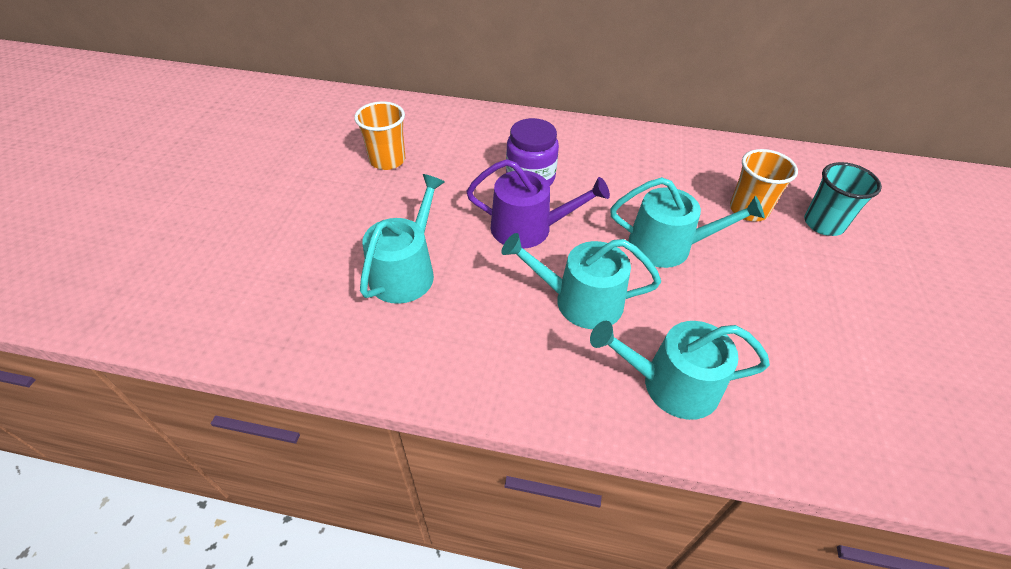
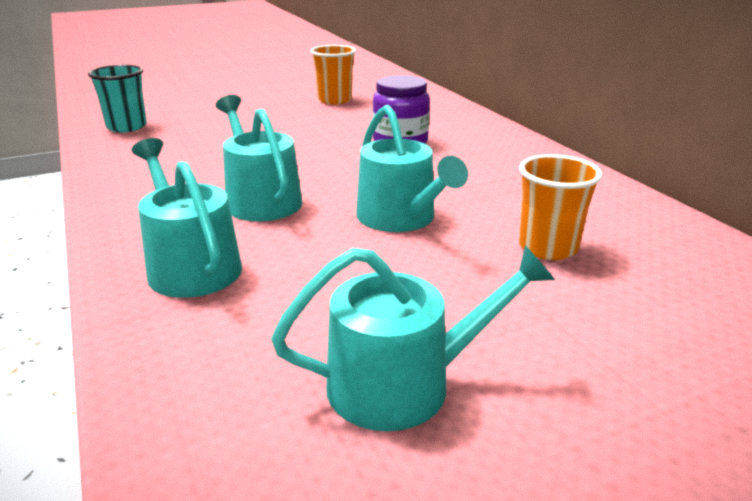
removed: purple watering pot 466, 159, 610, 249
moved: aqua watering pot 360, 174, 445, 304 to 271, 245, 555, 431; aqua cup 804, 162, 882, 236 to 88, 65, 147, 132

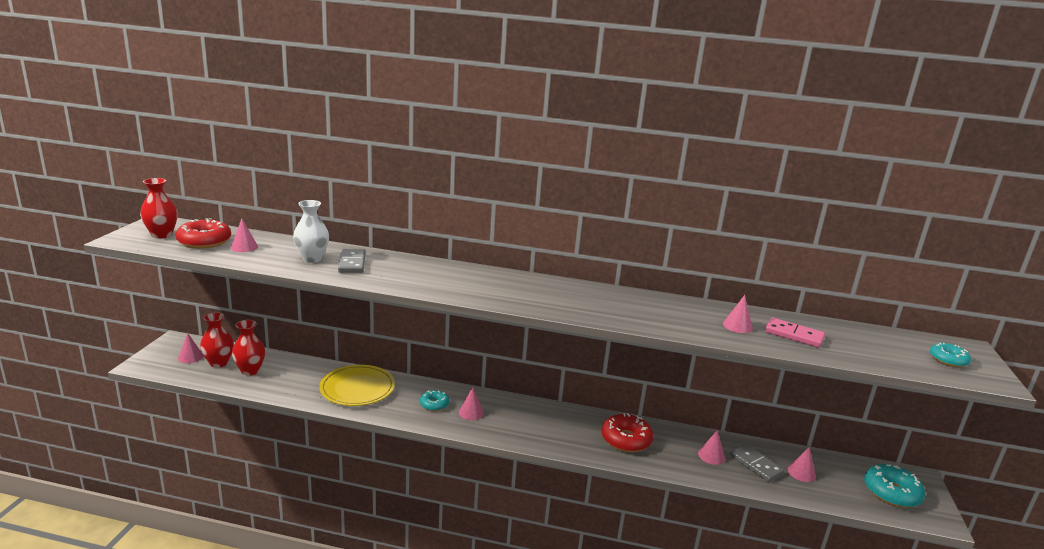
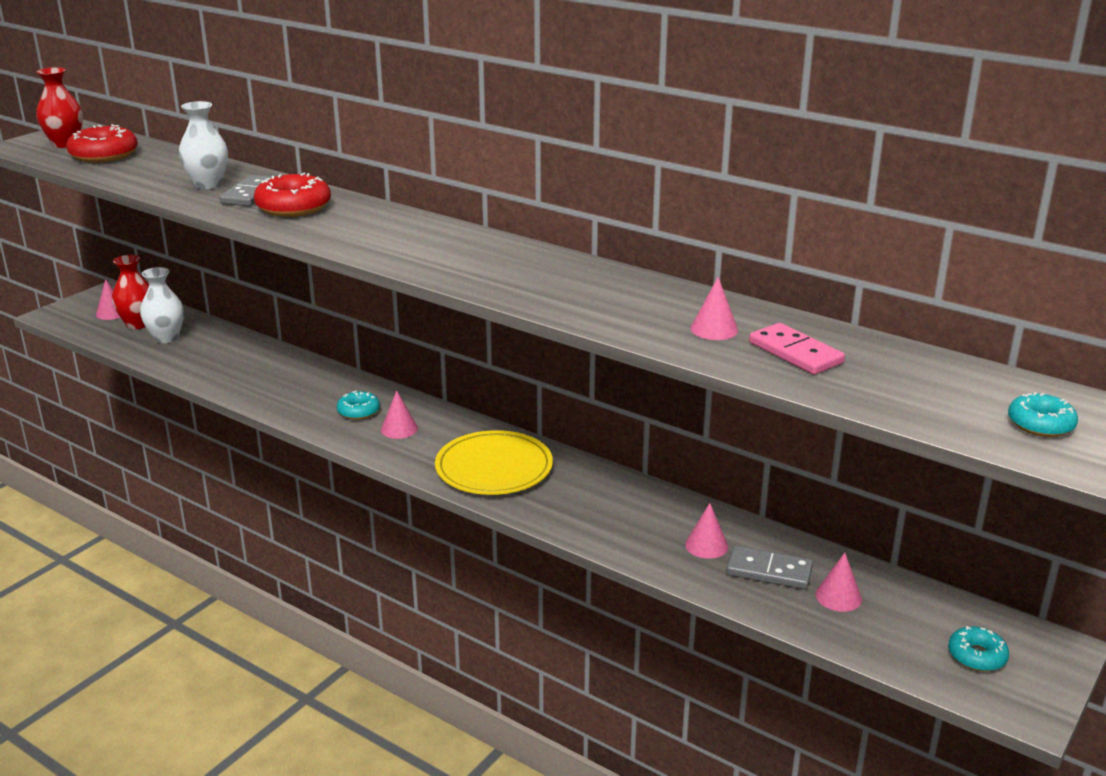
removed: pink cone shape 231, 219, 258, 252
moved: bright yellow dinner plate 319, 365, 395, 406 to 435, 430, 553, 495; crimson doughnut 601, 413, 653, 452 to 254, 173, 331, 217
recoloured: crimson vase 232, 320, 265, 376 to snow-white vase 140, 267, 184, 343
turned: gray domino tile 730, 444, 784, 482 = 726, 546, 813, 589 60 degrees counterclockwise
resized: aqua doughnut 864, 464, 925, 508 = 948, 626, 1009, 672 x0.60

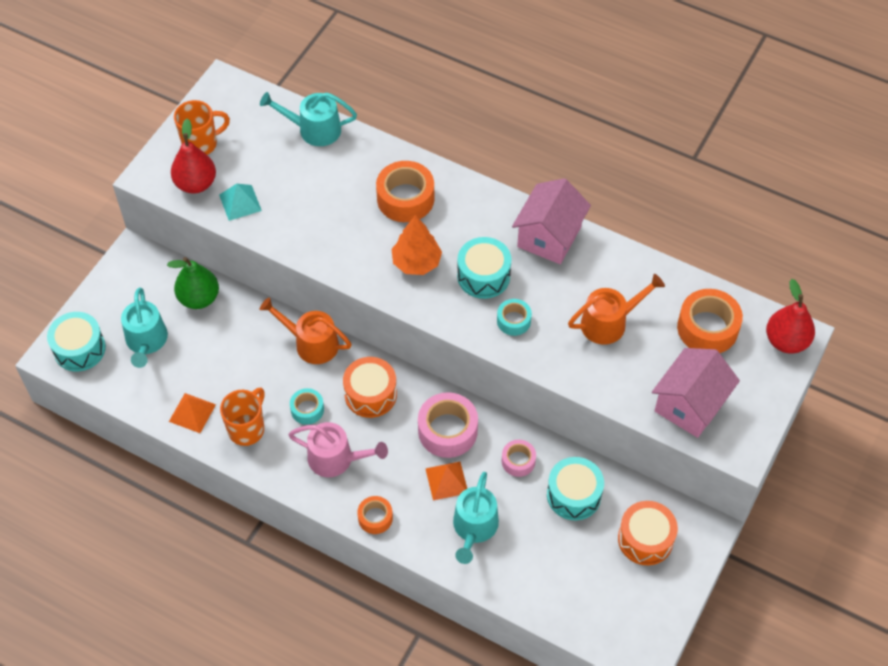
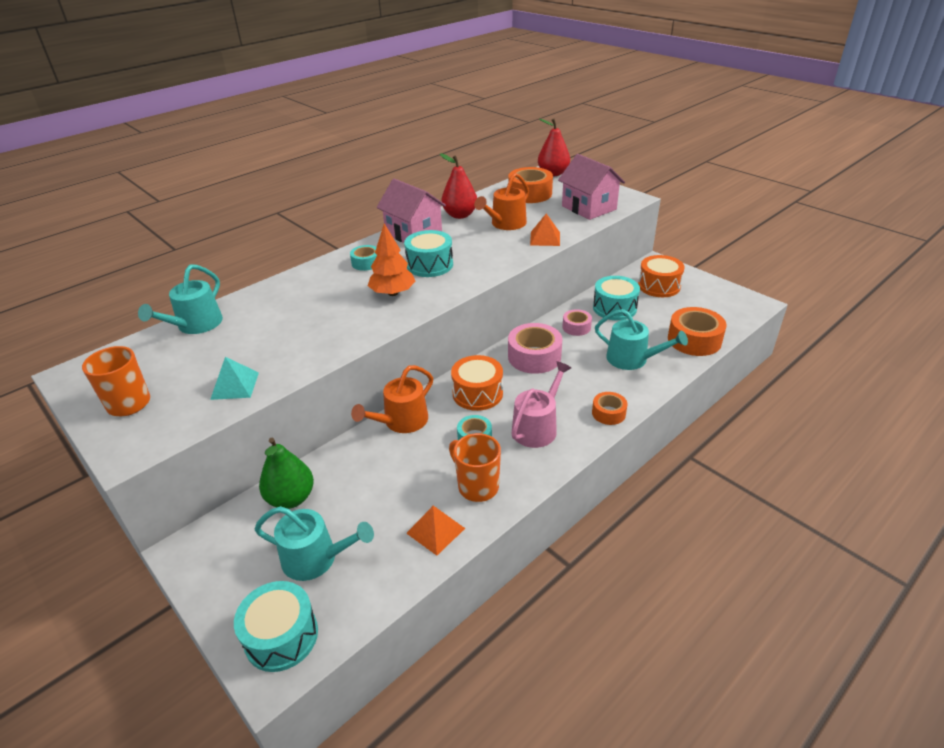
moved: crimson pear 171, 119, 216, 194 to 440, 153, 477, 219; bright orange sticky tape 376, 161, 434, 222 to 668, 307, 726, 356; bright orange pyramid 425, 461, 467, 501 to 530, 213, 560, 246; aqua sticky tape 497, 299, 532, 336 to 350, 245, 377, 271
turned: bright orange watering pot 568, 274, 665, 345 = 474, 173, 529, 230 135 degrees counterclockwise

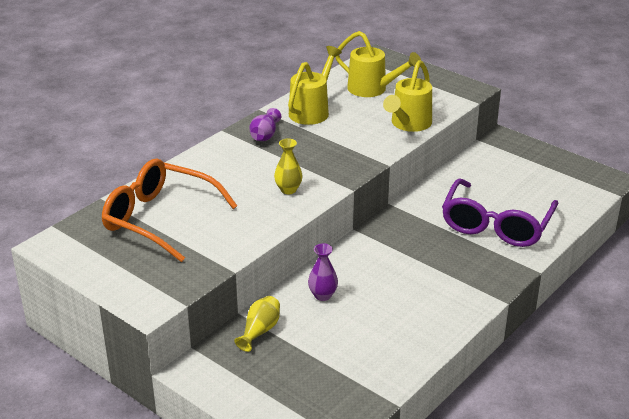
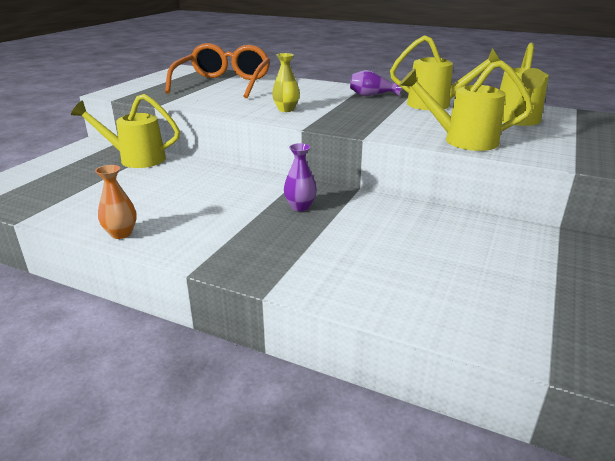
removed: purple spectacles 442, 178, 558, 247
added: bright orange vase 95, 165, 137, 239
moved: purple vase 308, 243, 338, 301 to 284, 143, 317, 211
replaced: bright yellow vase 234, 296, 280, 352 to bright yellow watering pot 71, 94, 180, 168

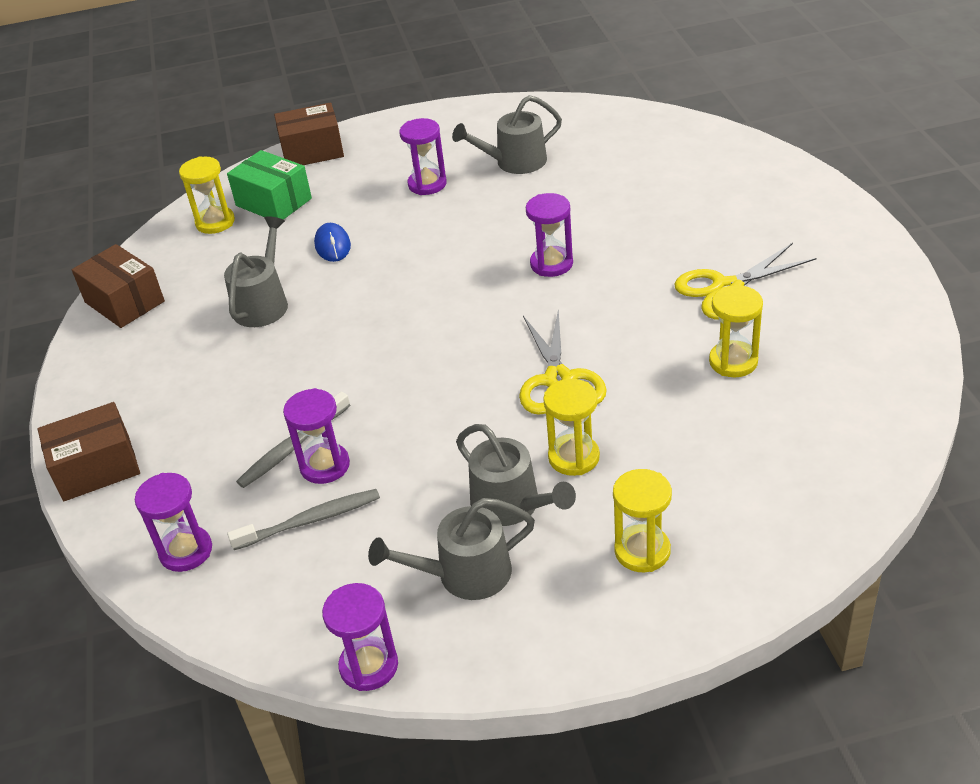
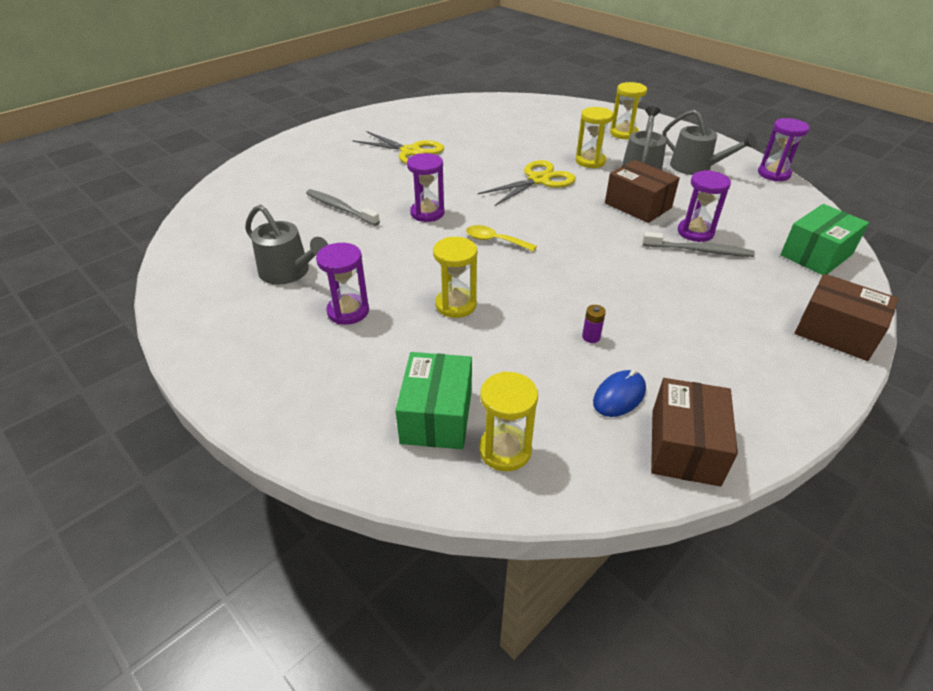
added: bright yellow tablespoon 466, 225, 537, 252
moved: gray tooth brush 227, 489, 380, 550 to 306, 189, 380, 226; dark brown box 274, 102, 344, 165 to 605, 160, 680, 223; royal blue PC mouse 314, 223, 351, 262 to 593, 370, 646, 417; bright yellow hourglass 709, 285, 763, 377 to 433, 237, 477, 318
replaced: purple hourglass 135, 473, 212, 572 to emerald box 780, 204, 869, 275; gray watering pot 224, 216, 288, 327 to purple power cell 582, 305, 606, 343

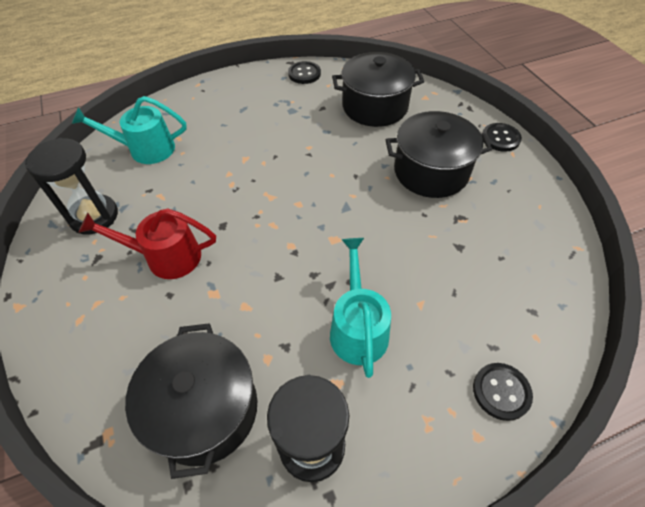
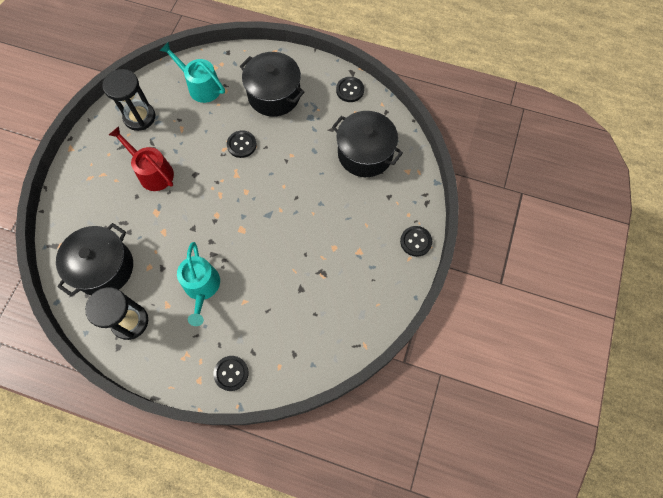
added: ebony shirt button 227, 130, 257, 158
moved: ebony pot 386, 111, 492, 198 to 240, 52, 305, 117
turned: aqua watering pot 330, 238, 391, 378 = 177, 242, 220, 326 135 degrees clockwise

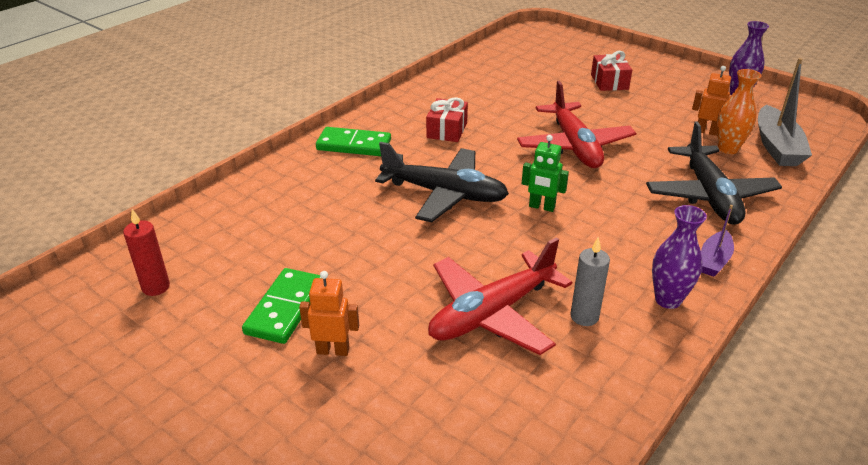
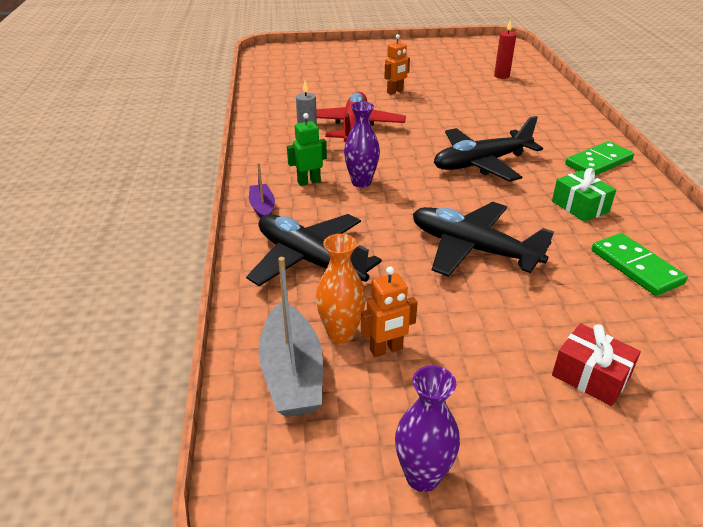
moved: emerald domino tile 242, 268, 321, 344 to 592, 233, 688, 296; emerald robot 522, 135, 569, 212 to 287, 113, 327, 186; purple vase 652, 205, 707, 309 to 344, 101, 380, 188
recoloured: crimson gift 426, 97, 468, 142 to emerald gift 552, 168, 616, 222; crimson toy plane 517, 81, 636, 168 to ebony toy plane 413, 202, 554, 277
turned: gray sailboat 758, 58, 812, 166 = 258, 257, 323, 417 150 degrees counterclockwise

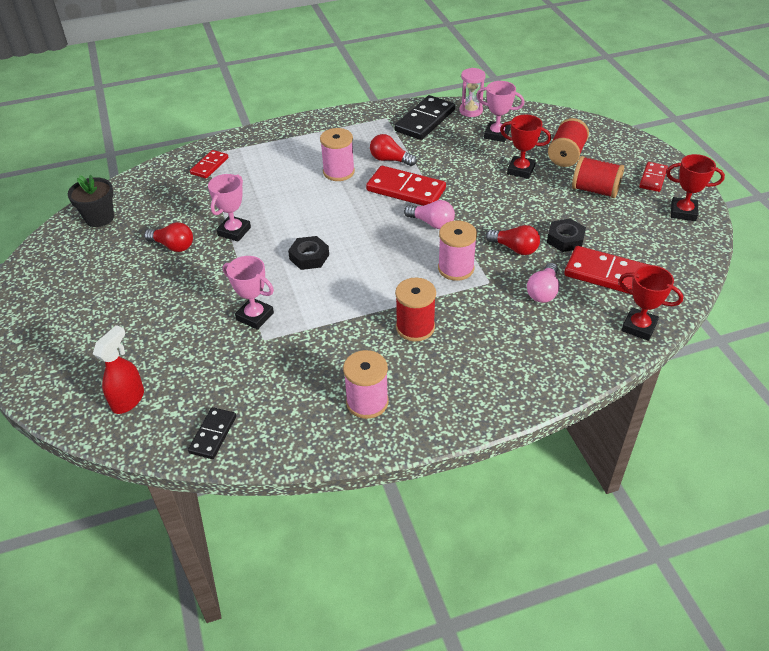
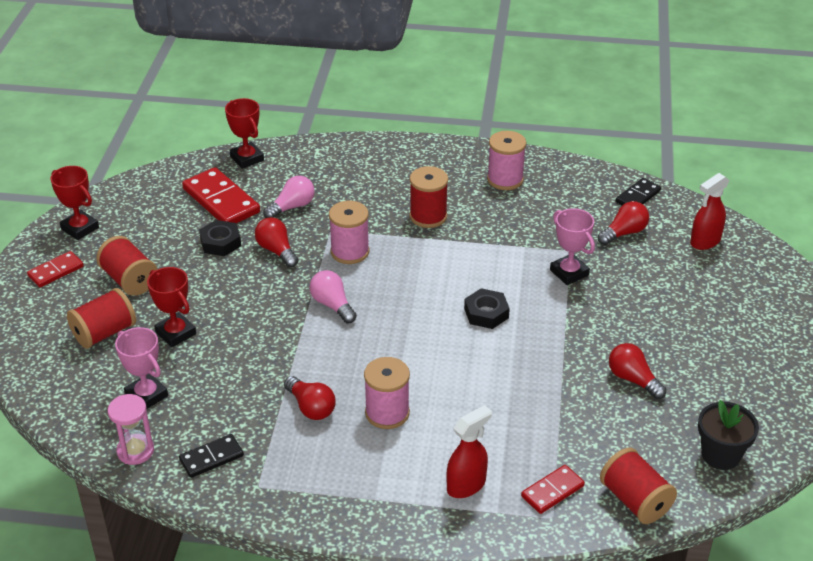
removed: pink award cup 208, 174, 251, 242; crimson domino tile 366, 166, 446, 206
added: crimson spray bottle 446, 405, 492, 498; crimson lightbulb 598, 201, 649, 245; crimson spool 600, 448, 677, 524
resized: ebony domino tile 394, 95, 455, 140 = 179, 434, 244, 478 x0.57

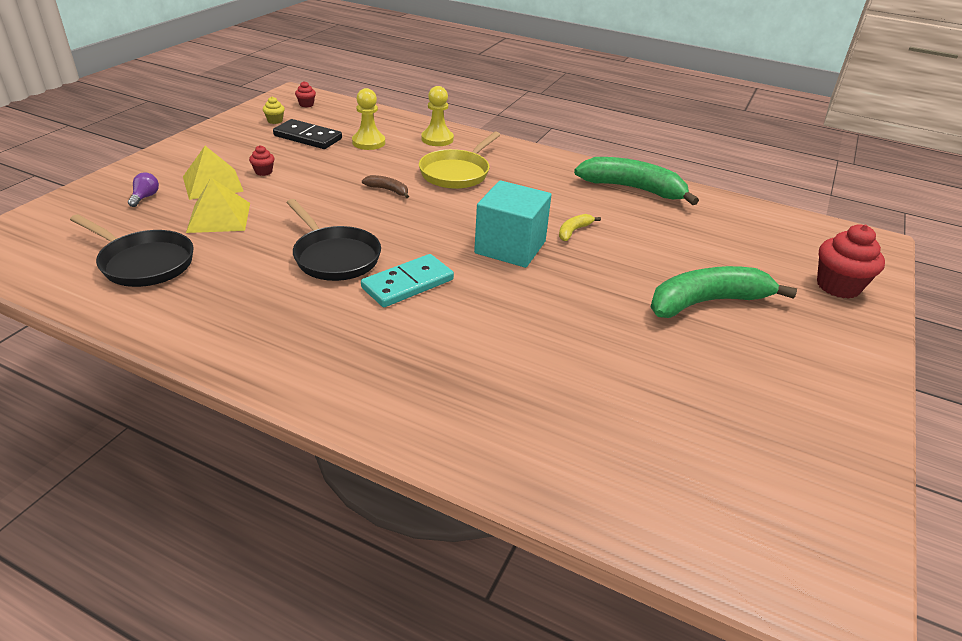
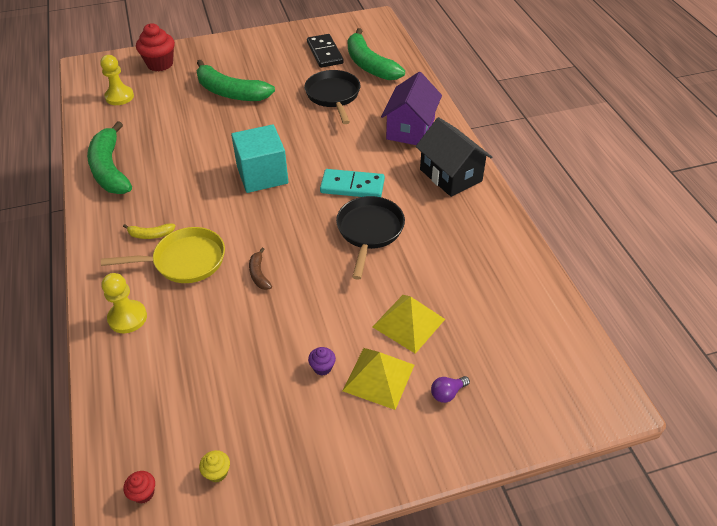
added: emerald banana fruit 348, 28, 405, 80; purple cottage 381, 72, 442, 145; ebony cottage 416, 117, 492, 197
moved: ebony skillet 70, 214, 194, 287 to 304, 70, 361, 124; ebony domino tile 273, 119, 342, 149 to 307, 34, 344, 68; bright yellow pawn 352, 88, 385, 150 to 100, 55, 134, 105; bright yellow banana fruit 559, 214, 601, 241 to 123, 223, 176, 239
recoloured: crimson cupcake 249, 145, 274, 176 to purple cupcake 308, 347, 336, 375

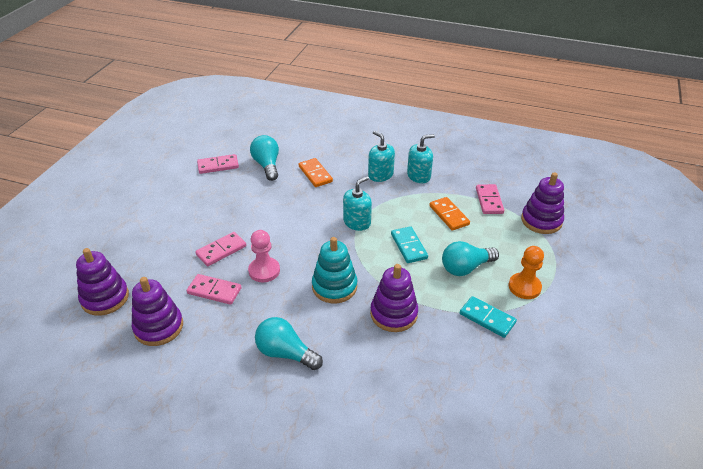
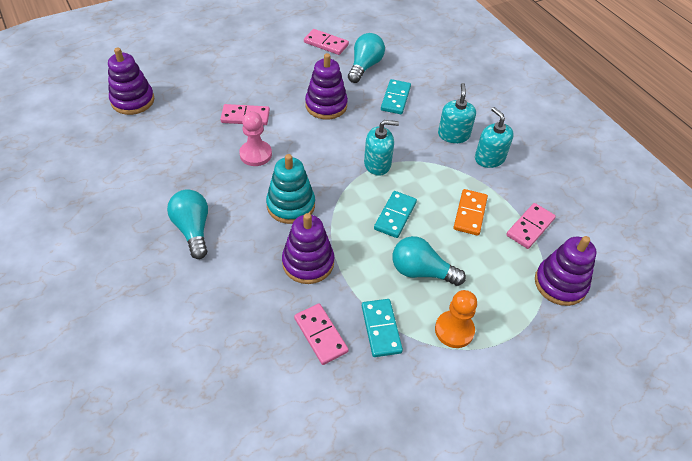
moved: purple stacking toy 132, 277, 183, 346 to 305, 53, 348, 119; pink domino tile 187, 274, 242, 305 to 294, 304, 349, 365
recoloured: bright orange domino tile 299, 158, 333, 187 to aqua domino tile 381, 79, 411, 114
turned: aqua pump bottle 407, 134, 435, 183 = 475, 107, 514, 168 135 degrees counterclockwise

